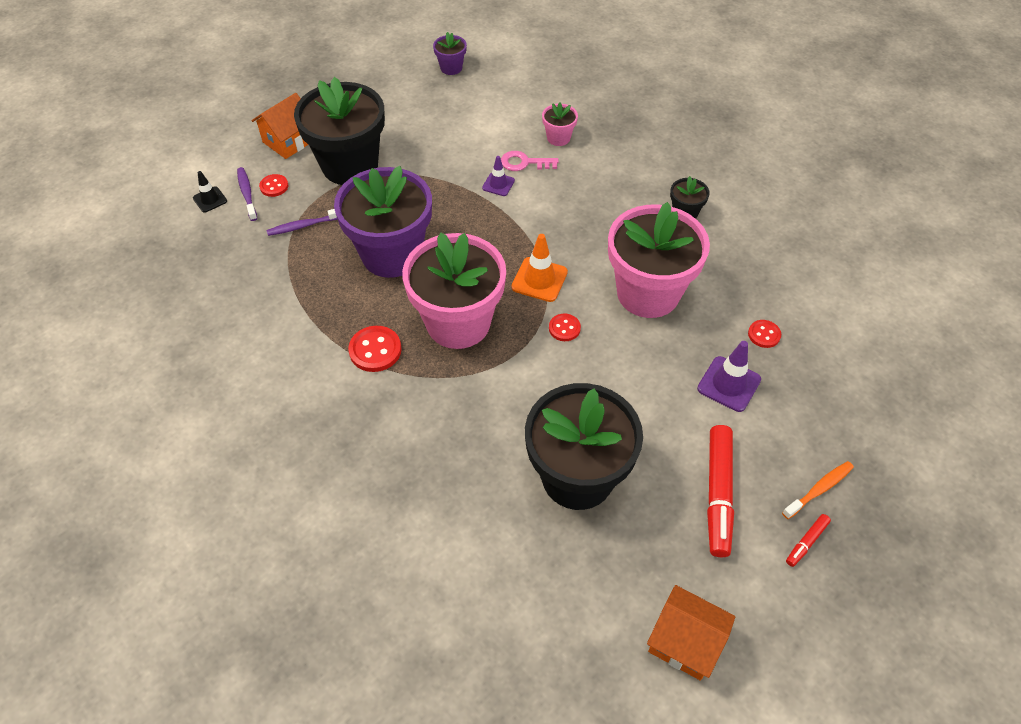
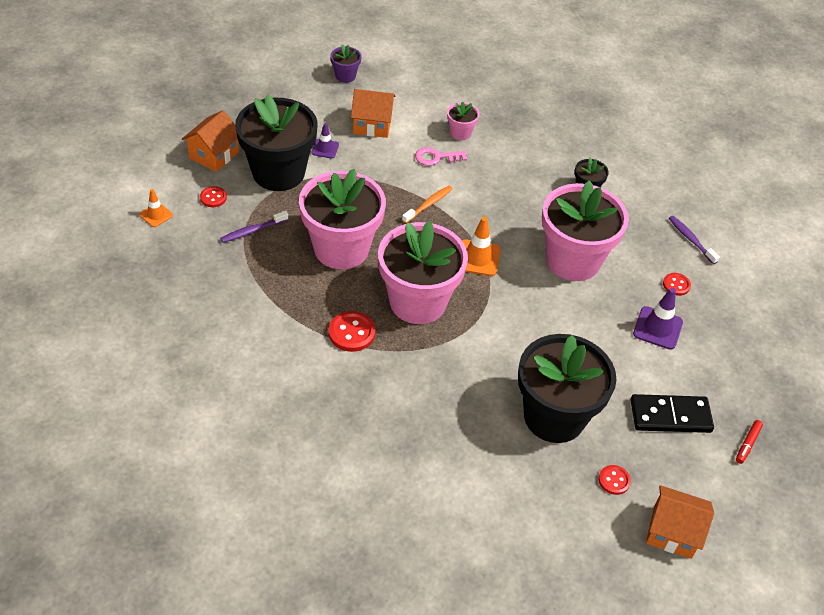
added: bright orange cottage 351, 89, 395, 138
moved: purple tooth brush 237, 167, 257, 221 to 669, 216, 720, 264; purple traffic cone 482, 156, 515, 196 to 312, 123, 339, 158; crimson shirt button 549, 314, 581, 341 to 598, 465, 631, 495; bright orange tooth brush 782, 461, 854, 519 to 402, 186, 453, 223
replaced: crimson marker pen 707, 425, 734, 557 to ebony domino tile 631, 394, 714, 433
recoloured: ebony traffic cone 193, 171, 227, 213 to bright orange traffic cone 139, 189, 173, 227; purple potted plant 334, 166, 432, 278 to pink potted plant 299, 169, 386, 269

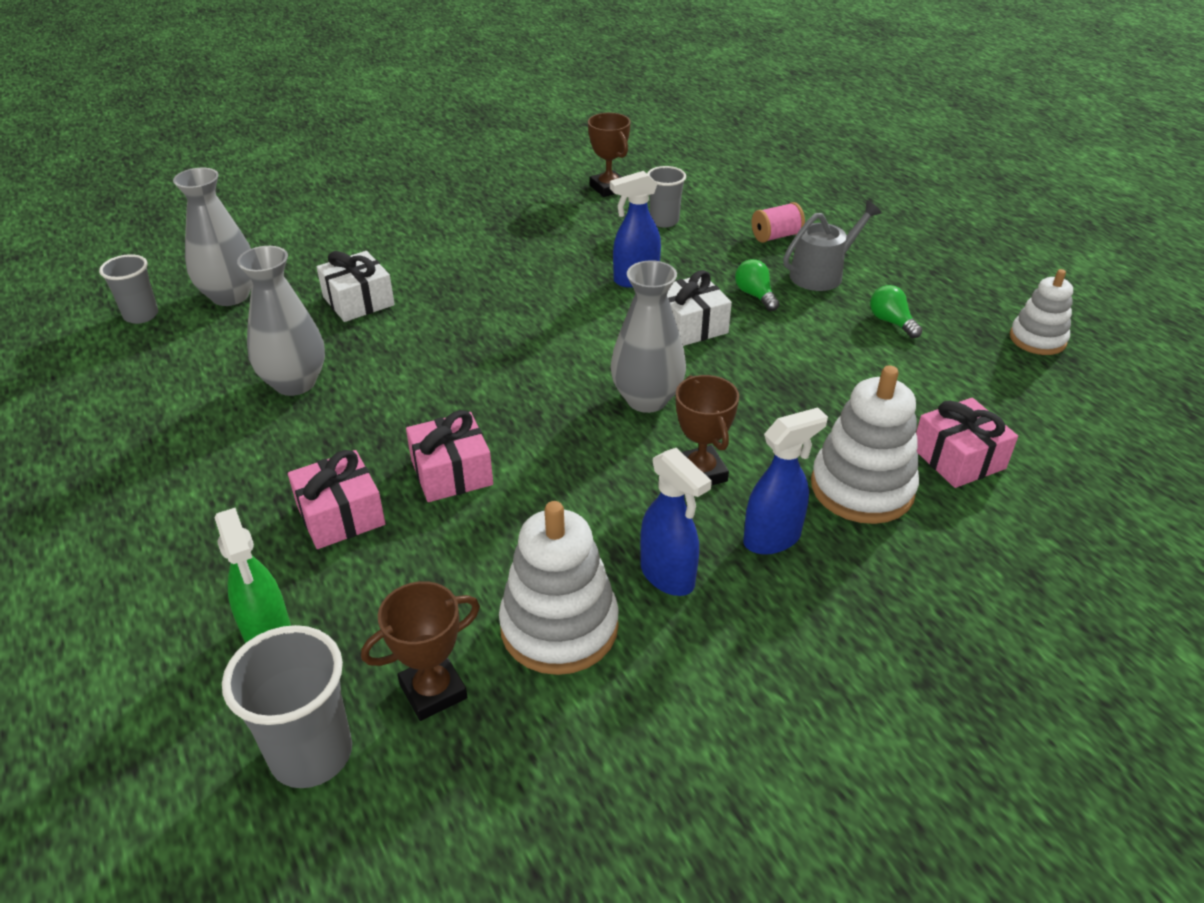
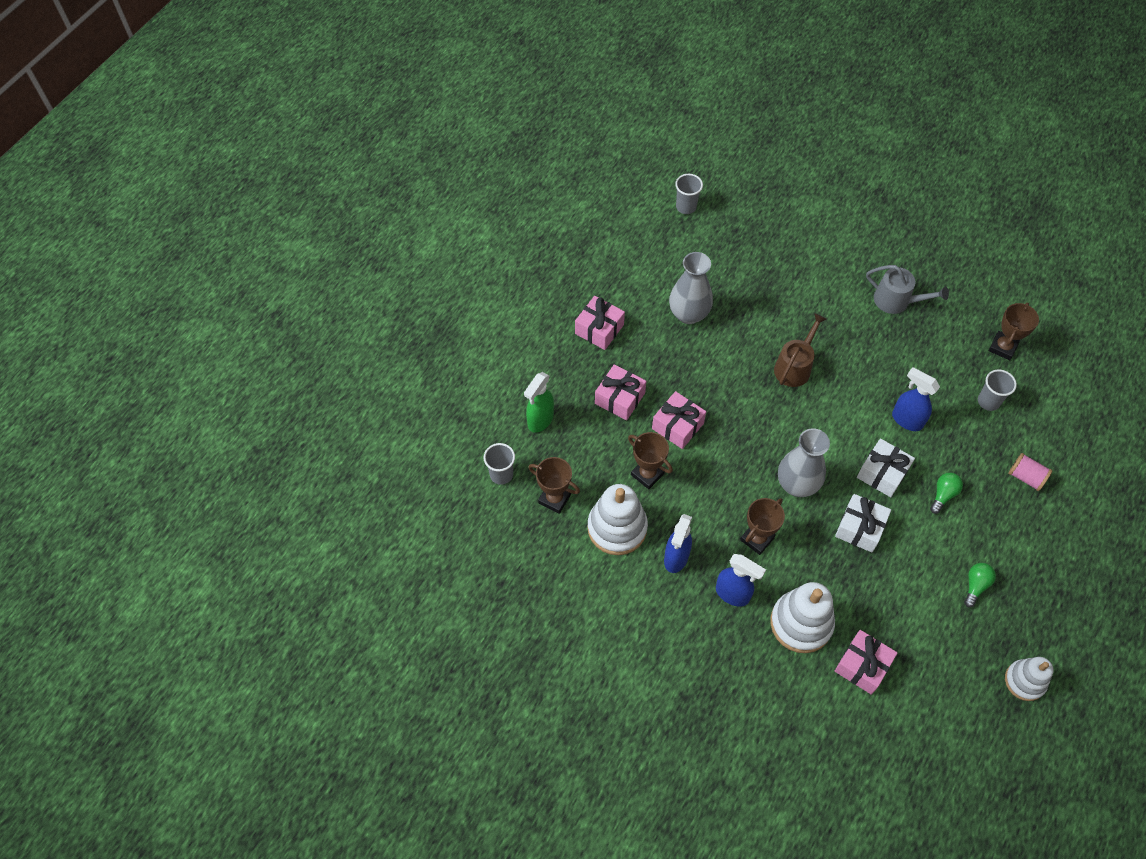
removed: gray vase 173, 168, 252, 306
added: pink gift 575, 296, 625, 350; dark brown award cup 628, 432, 673, 489; dark brown watering pot 774, 313, 826, 387
moved: snow-white gift 317, 251, 395, 322 to 835, 494, 891, 553; gray watering pot 783, 201, 882, 291 to 866, 265, 949, 314
resized: gray cup 222, 625, 352, 788 = 484, 443, 515, 485 x0.65

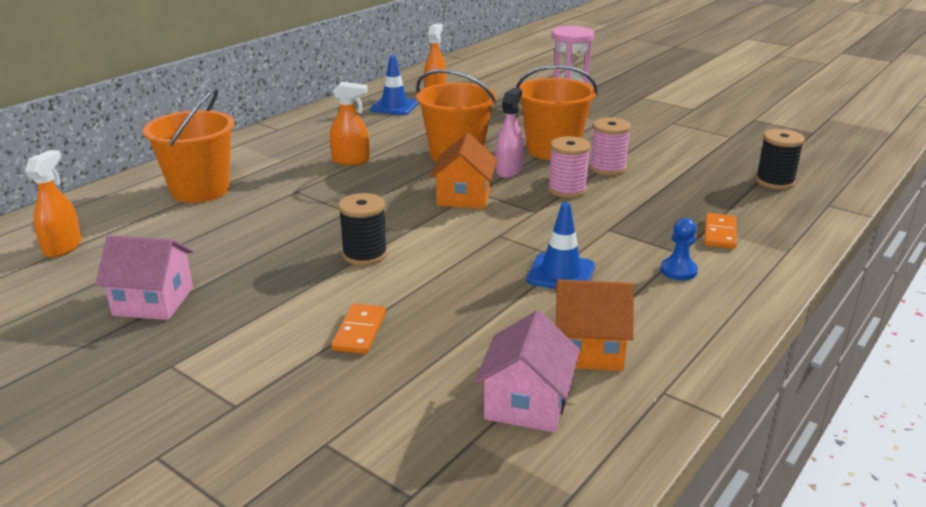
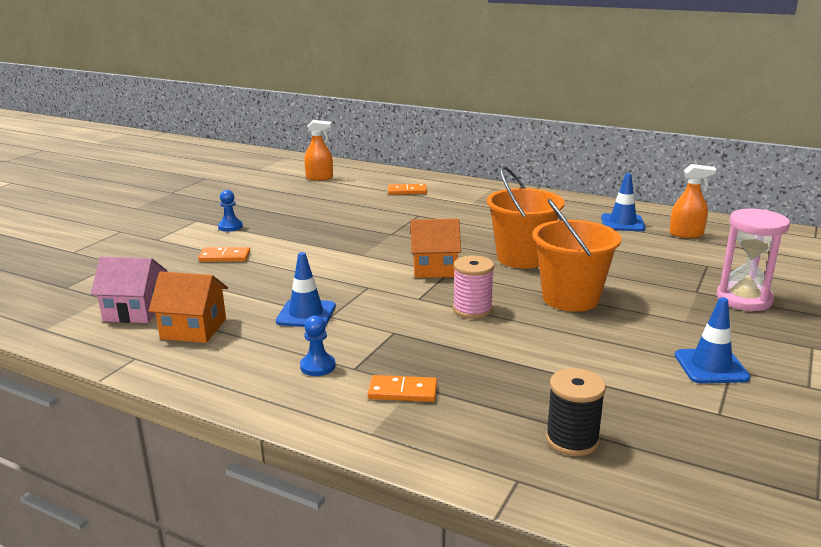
removed: pink cottage 95, 235, 194, 320; bright orange spray bottle 330, 82, 369, 165; ebony spool 338, 193, 388, 266; pink spray bottle 496, 88, 524, 178; pink spool 589, 117, 631, 176
added: royal blue pawn 218, 190, 243, 232; royal blue traffic cone 675, 297, 751, 384
replaced: bright orange sand bucket 143, 88, 235, 203 to bright orange domino tile 388, 184, 427, 195
turned: bright orange cottage 555, 279, 634, 371 = 149, 271, 228, 343 75 degrees counterclockwise

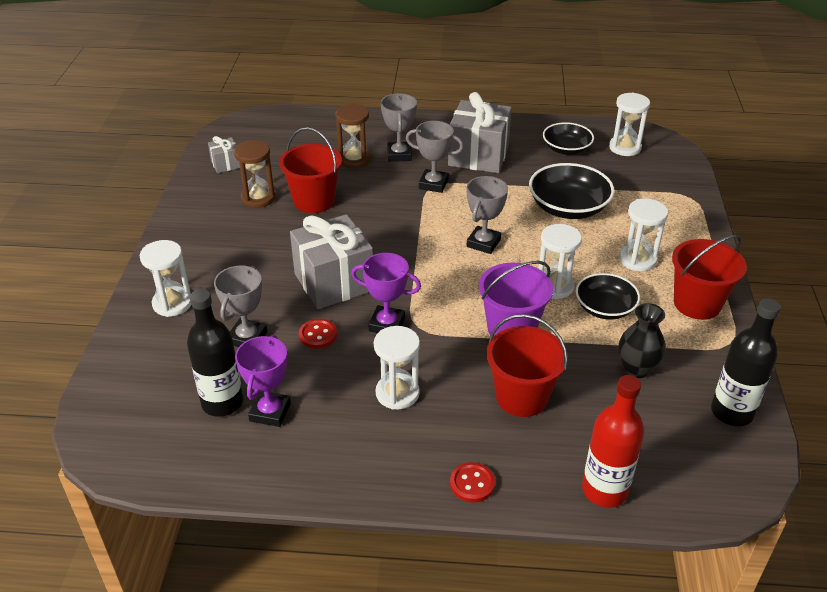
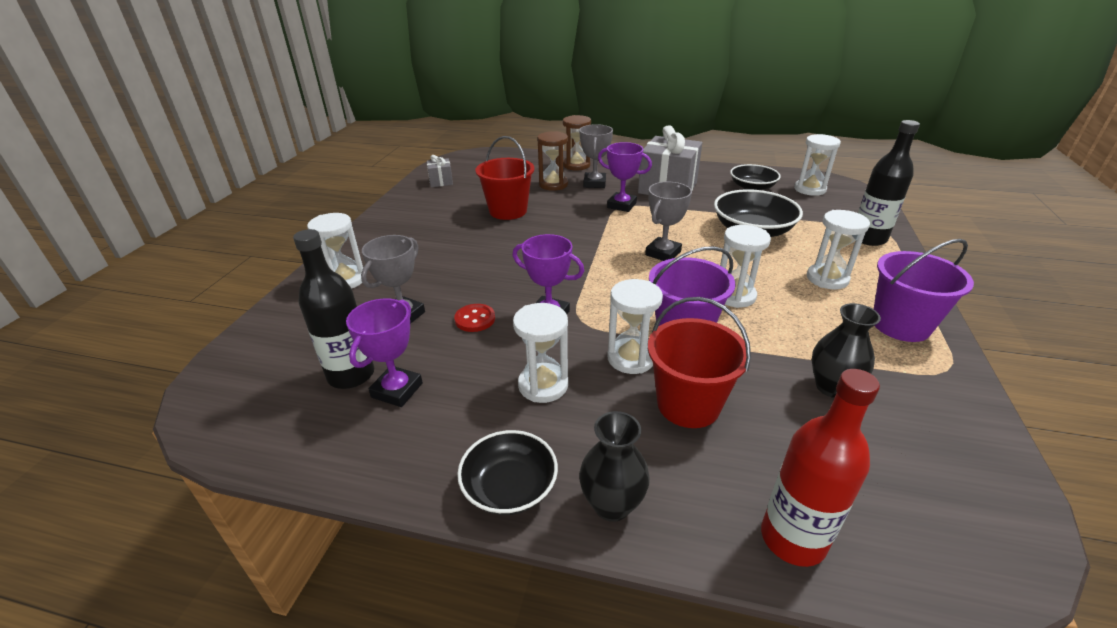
removed: gray gift 290, 214, 373, 309
added: snow-white hourglass 607, 279, 663, 374
moved: dark brown hourglass 234, 140, 276, 208 to 563, 115, 591, 171; ebony deep dish 575, 273, 640, 320 to 457, 430, 558, 515; ebony drink bottle 711, 298, 781, 426 to 858, 120, 920, 246
replaced: crimson shirt button 450, 462, 495, 503 to ebony vase 579, 411, 650, 522
recoloured: gray award cup 406, 121, 464, 193 to purple award cup 598, 142, 652, 212; crimson sand bucket 672, 235, 747, 320 to purple sand bucket 874, 239, 974, 342

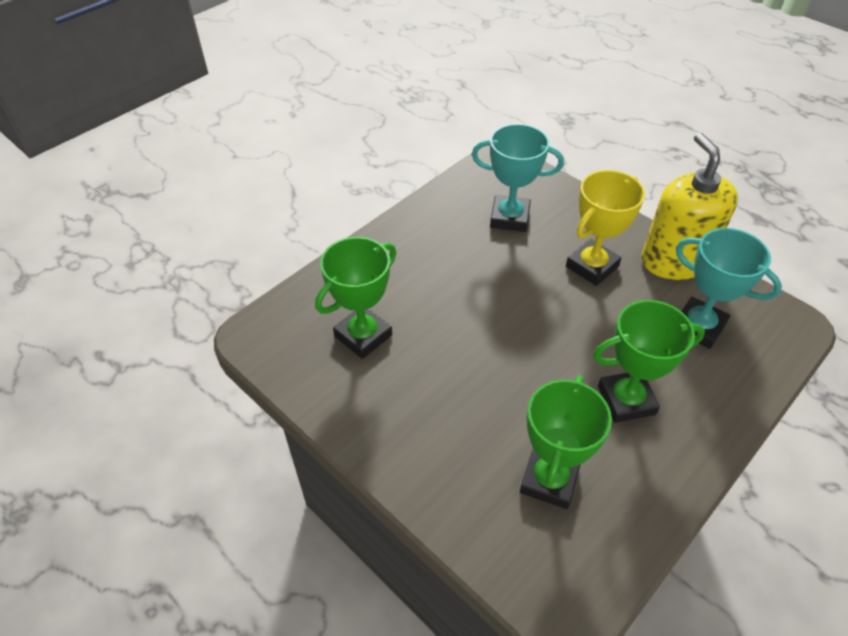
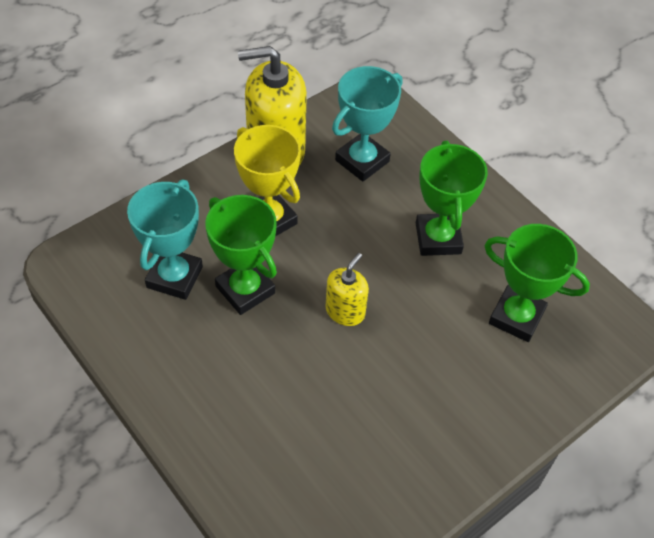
added: bright yellow pump bottle 326, 253, 369, 326
moved: emerald award cup 315, 237, 396, 359 to 205, 195, 277, 315

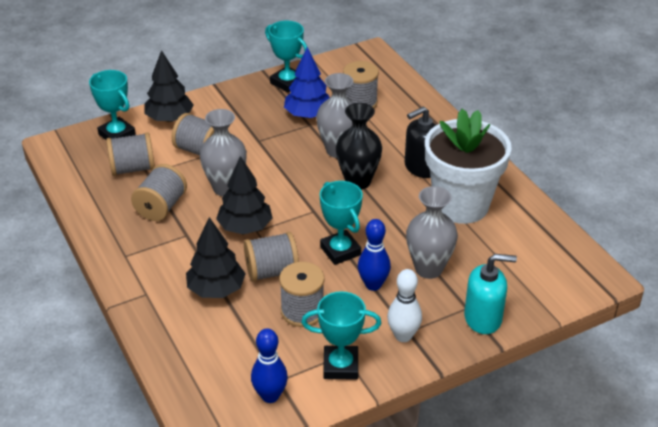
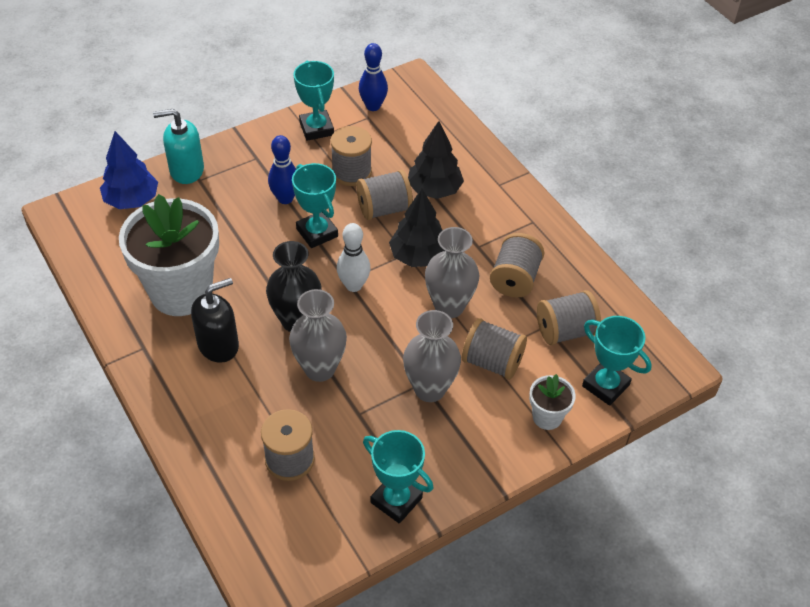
moved: royal blue tree 284, 47, 330, 119 to 100, 131, 158, 209; snow-white tenpin 387, 269, 422, 342 to 337, 223, 371, 292; gray vase 406, 186, 458, 279 to 403, 310, 461, 402
replaced: ebony tree 144, 50, 193, 122 to snow-white potted plant 529, 374, 576, 430
turned: aqua award cup 301, 291, 381, 380 = 293, 60, 334, 141 75 degrees clockwise

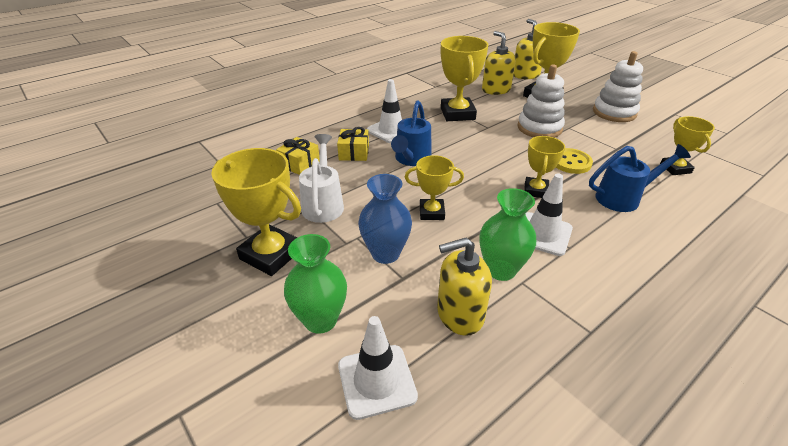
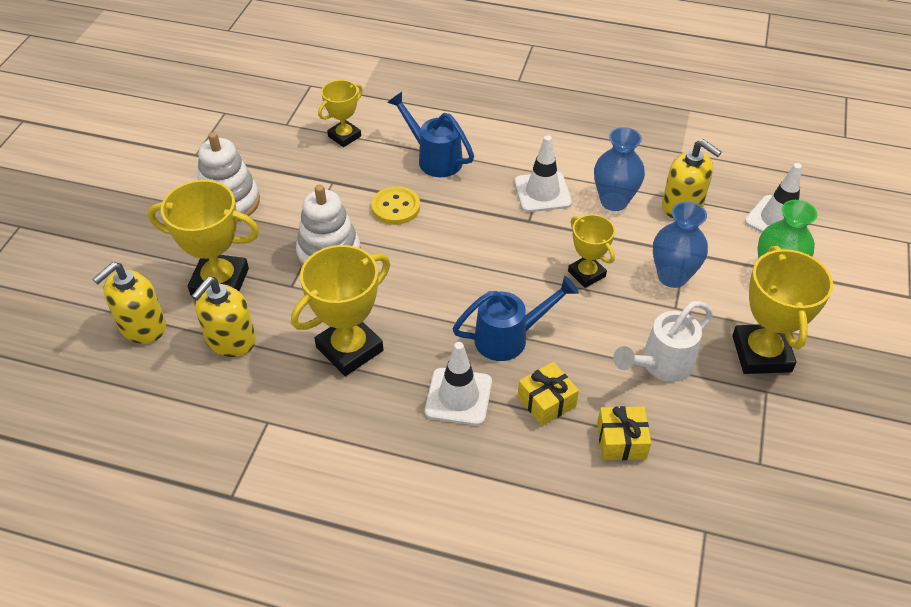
removed: bright yellow award cup 524, 136, 565, 198
recoloured: emerald vase 479, 188, 536, 281 to royal blue vase 594, 127, 645, 211

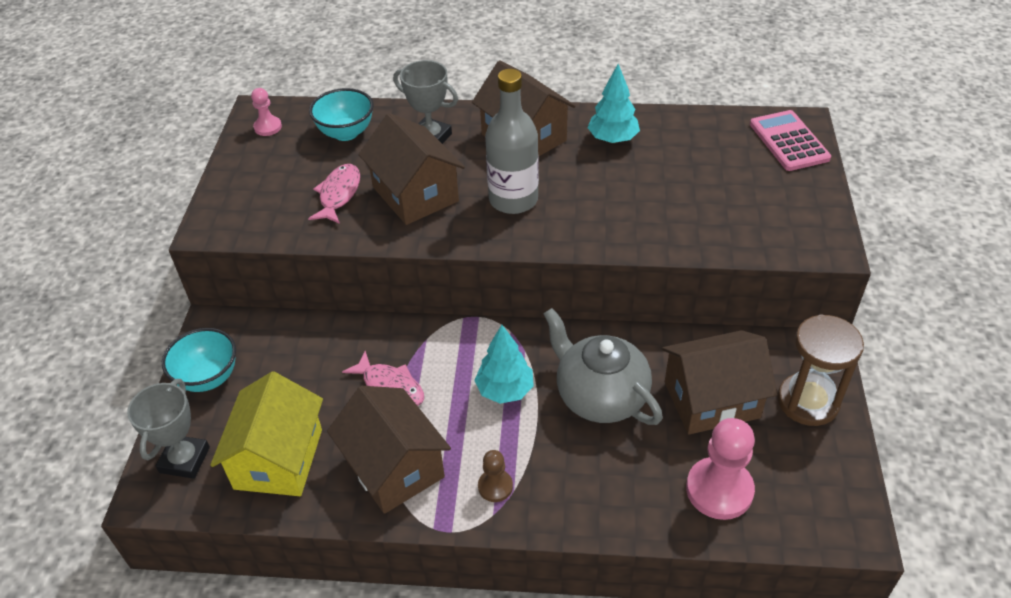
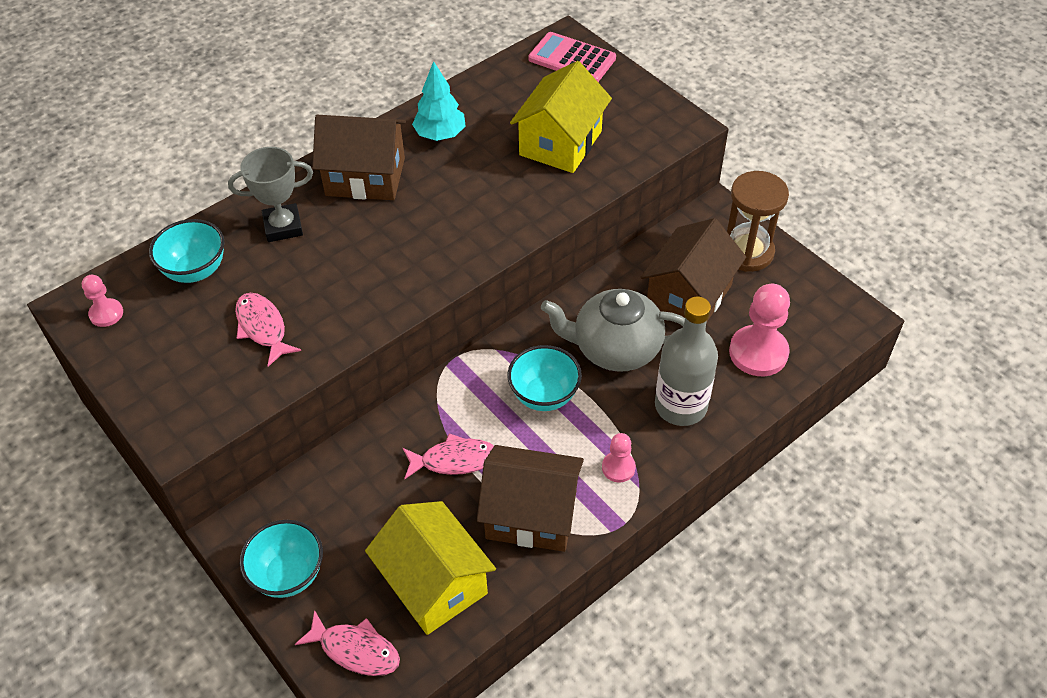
removed: dark brown cottage 358, 113, 465, 225
added: bright yellow cottage 510, 61, 612, 173
moved: gray drink bottle 485, 69, 539, 214 to 655, 297, 718, 426
replaced: gray award cup 127, 379, 210, 479 to pink toy fish 295, 610, 400, 676; aqua tree 474, 325, 534, 404 to aqua deep dish 507, 345, 582, 411
recoloured: dark brown pawn 478, 450, 513, 502 to pink pawn 602, 433, 636, 482

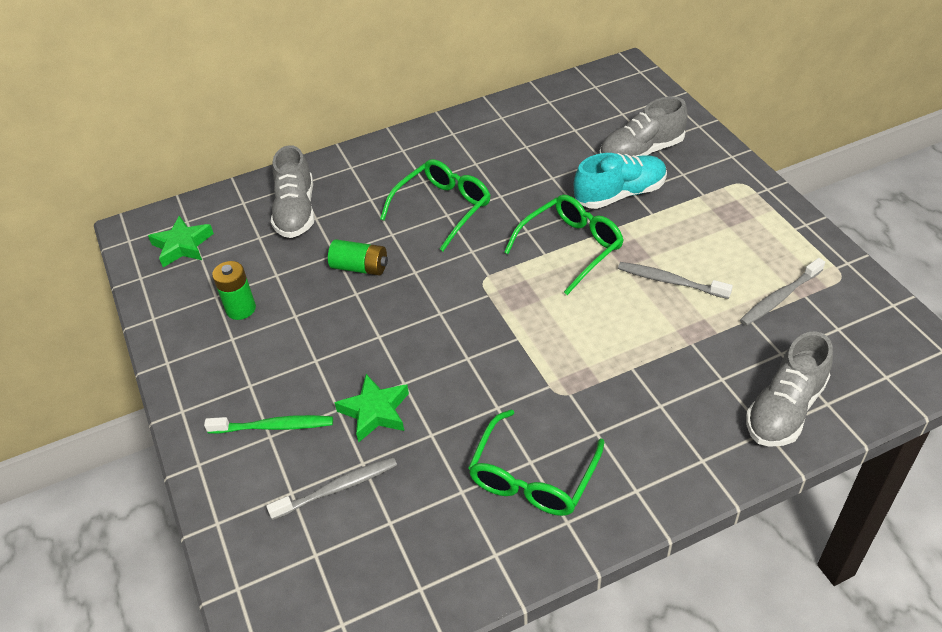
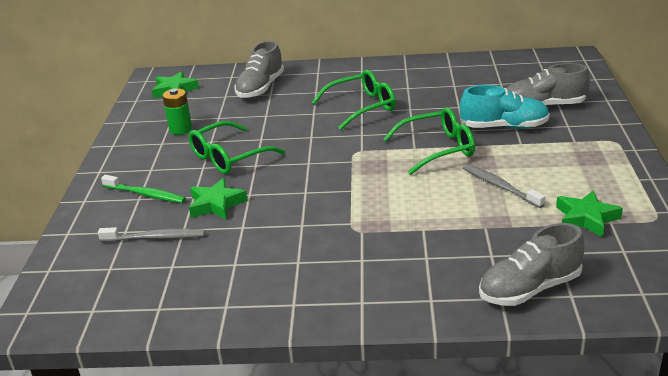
removed: emerald power cell 328, 239, 388, 275
moved: emerald spectacles 468, 410, 605, 516 to 189, 121, 285, 174
replaced: gray tooth brush 740, 258, 825, 326 to emerald star 556, 190, 623, 238

